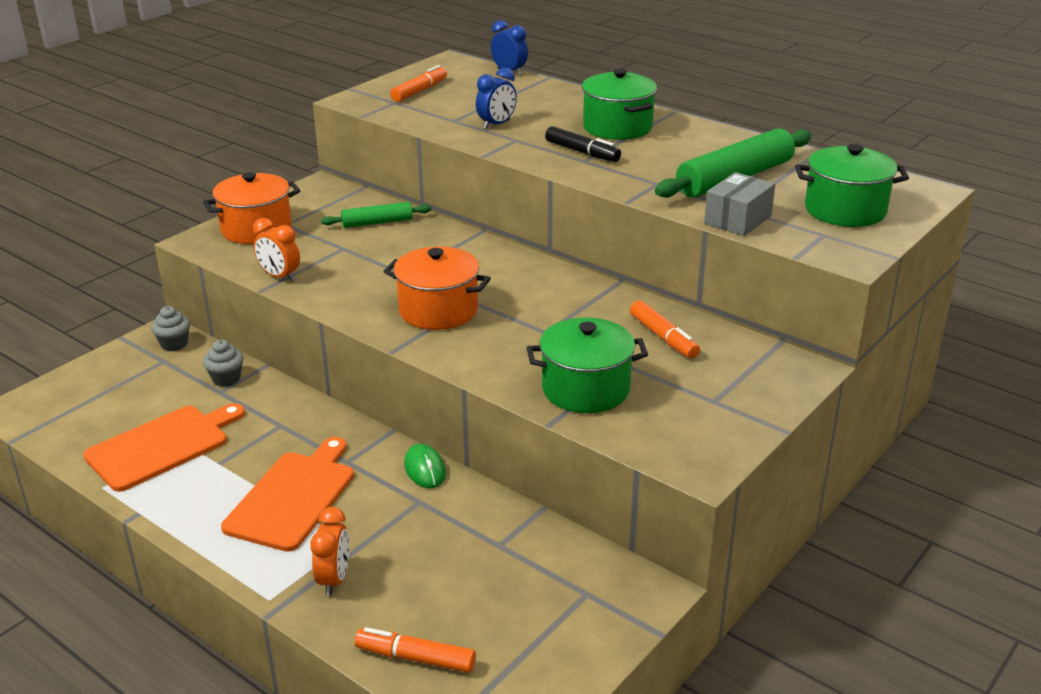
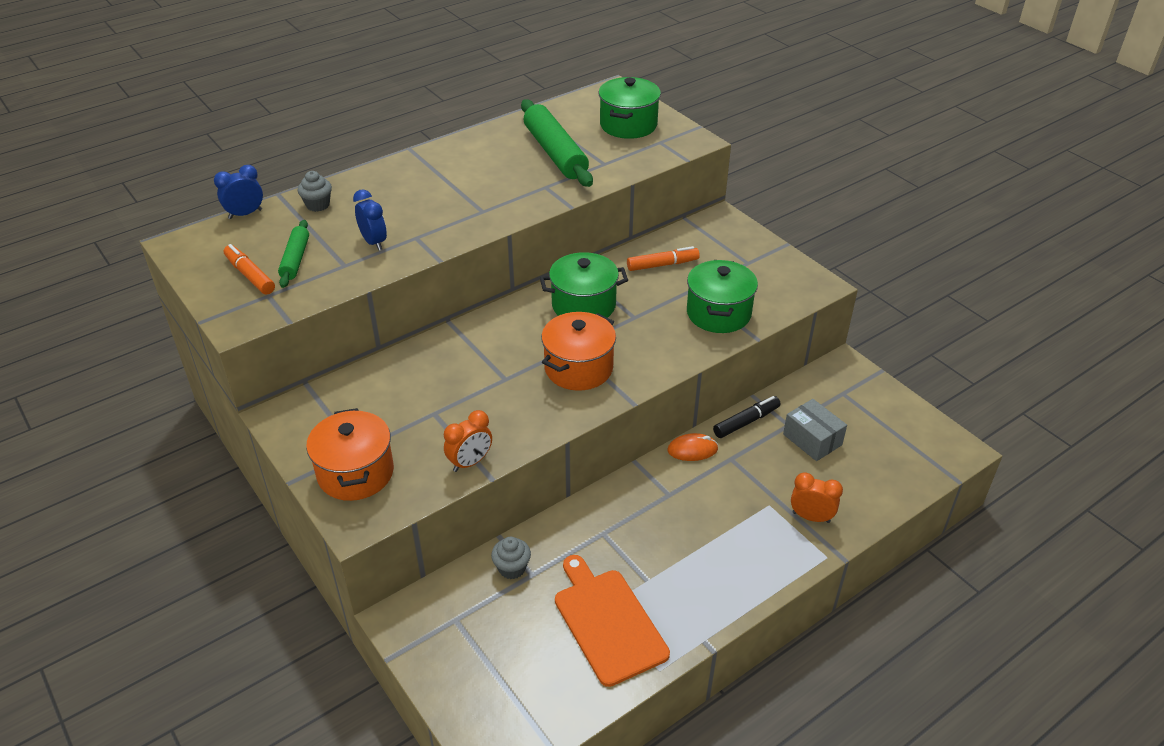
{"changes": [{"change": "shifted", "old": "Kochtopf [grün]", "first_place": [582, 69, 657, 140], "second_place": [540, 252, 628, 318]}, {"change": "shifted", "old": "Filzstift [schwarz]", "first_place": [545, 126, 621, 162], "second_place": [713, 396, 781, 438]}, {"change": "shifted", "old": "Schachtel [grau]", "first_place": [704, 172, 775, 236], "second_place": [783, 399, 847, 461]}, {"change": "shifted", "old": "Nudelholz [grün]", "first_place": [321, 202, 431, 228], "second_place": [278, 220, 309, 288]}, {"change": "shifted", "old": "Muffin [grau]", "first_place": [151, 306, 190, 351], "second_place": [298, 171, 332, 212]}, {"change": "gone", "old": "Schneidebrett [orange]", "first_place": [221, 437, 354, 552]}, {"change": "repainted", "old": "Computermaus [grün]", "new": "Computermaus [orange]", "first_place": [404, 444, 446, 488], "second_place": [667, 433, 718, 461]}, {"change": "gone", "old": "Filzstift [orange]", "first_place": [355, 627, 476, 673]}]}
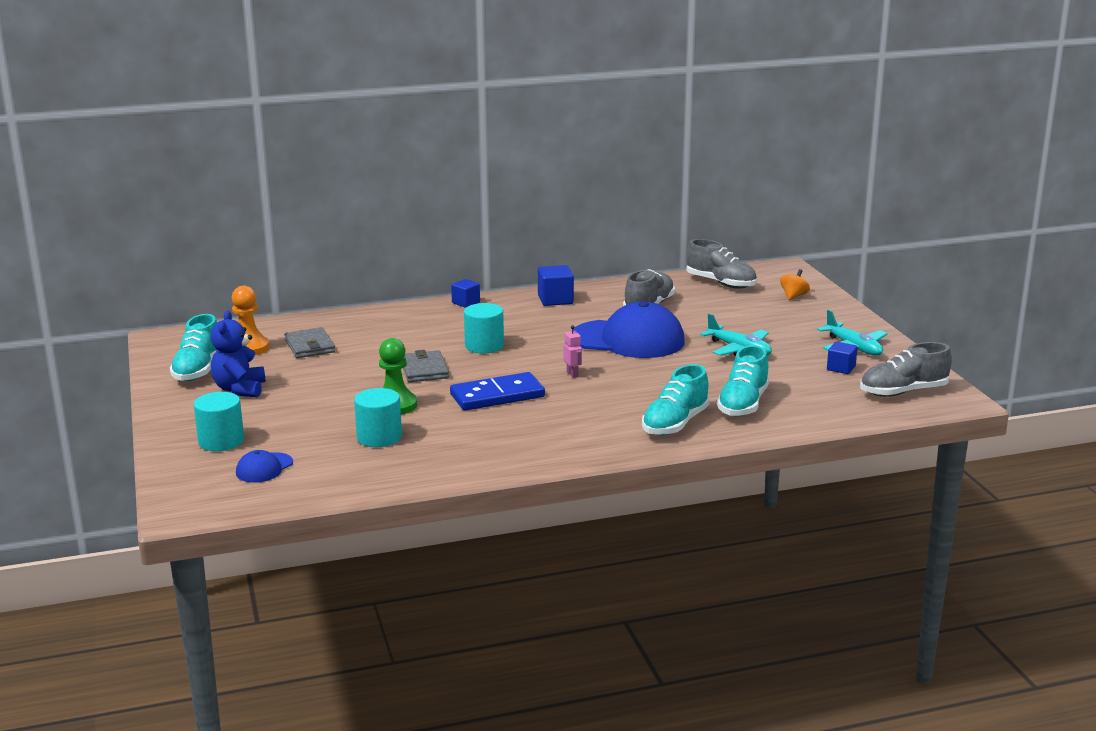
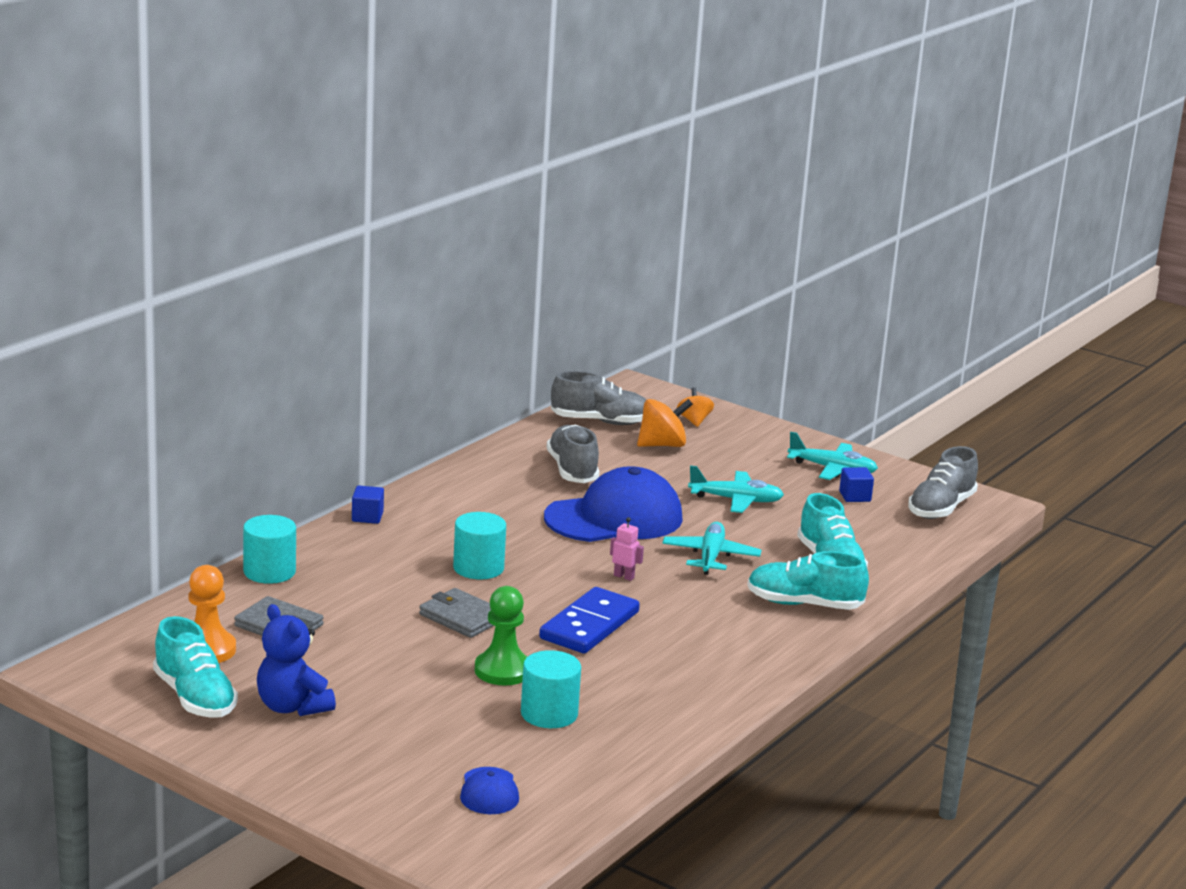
{"changes": [{"change": "gone", "old": "Kubus [blau]", "first_place": [538, 265, 574, 306]}, {"change": "rotated", "old": "Schuh [türkis]", "first_place": [642, 364, 710, 436], "second_place": [747, 551, 869, 610], "degrees": 105}, {"change": "shifted", "old": "Vollzylinder [türkis]", "first_place": [194, 392, 244, 451], "second_place": [243, 515, 296, 584]}, {"change": "new", "new": "Kreisel [orange]", "second_place": [637, 399, 693, 447]}, {"change": "new", "new": "Flugzeug [türkis]", "second_place": [662, 522, 761, 575]}]}
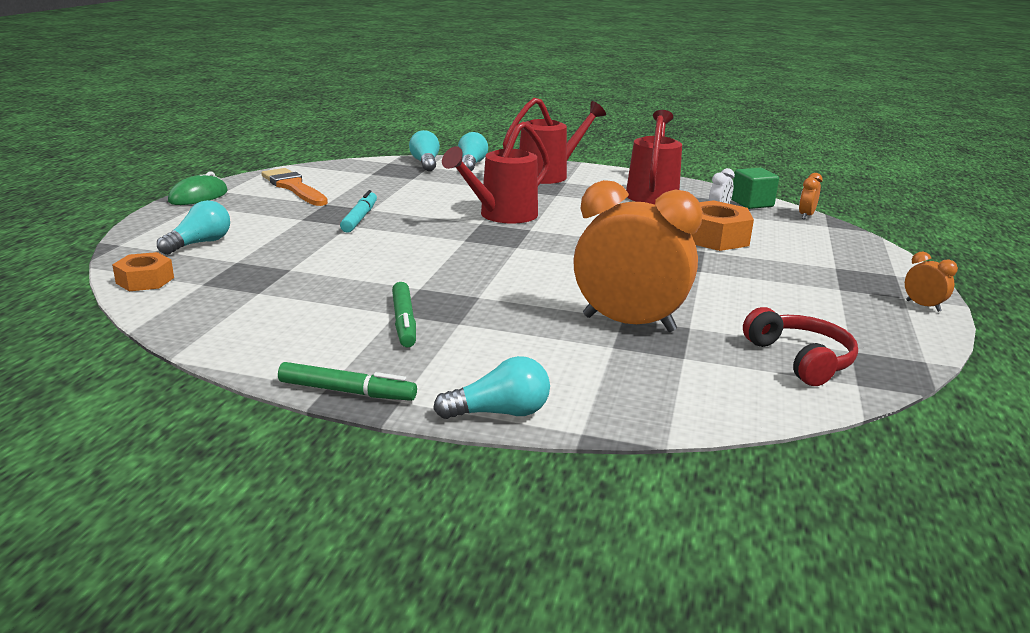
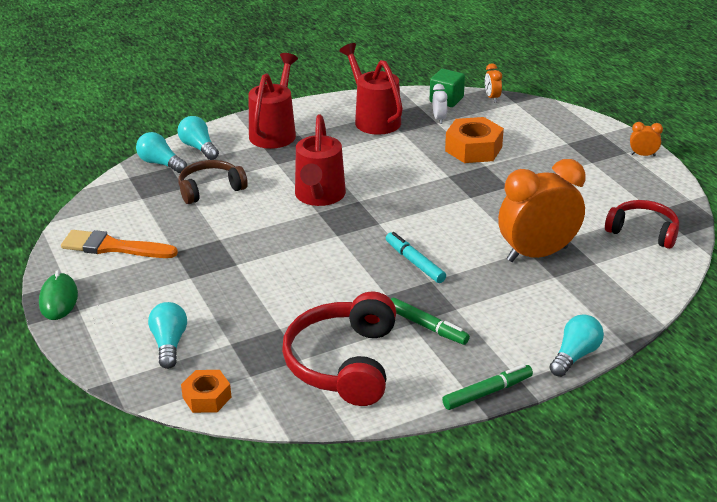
{"changes": [{"change": "shifted", "old": "Filzstift [türkis]", "first_place": [340, 190, 377, 233], "second_place": [386, 232, 446, 283]}, {"change": "new", "new": "Kopfhörer [braun]", "second_place": [178, 160, 248, 204]}, {"change": "new", "new": "Kopfhörer [rot]", "second_place": [282, 292, 396, 406]}]}
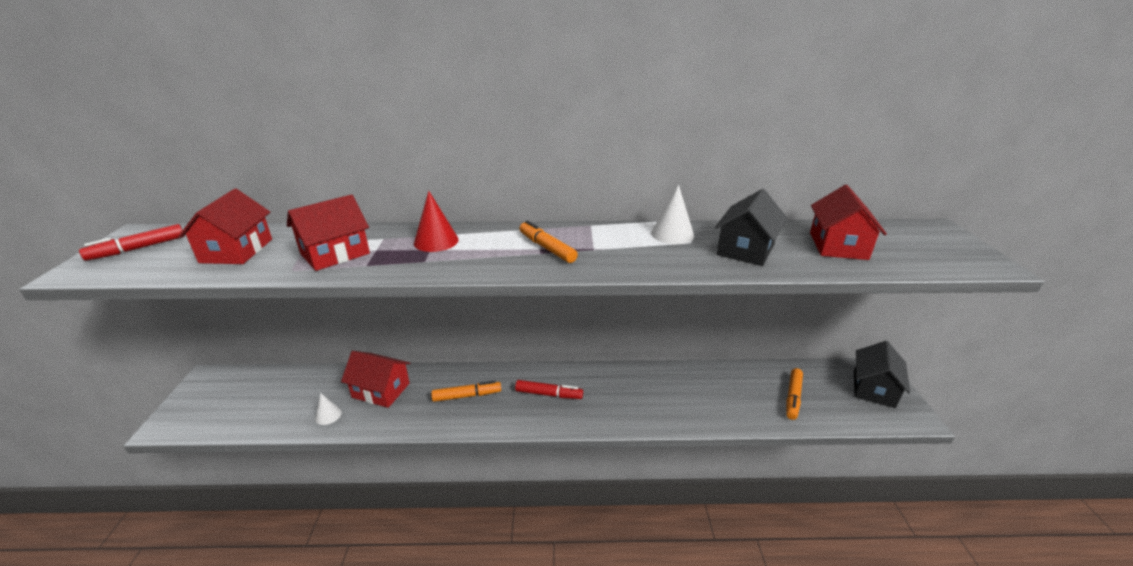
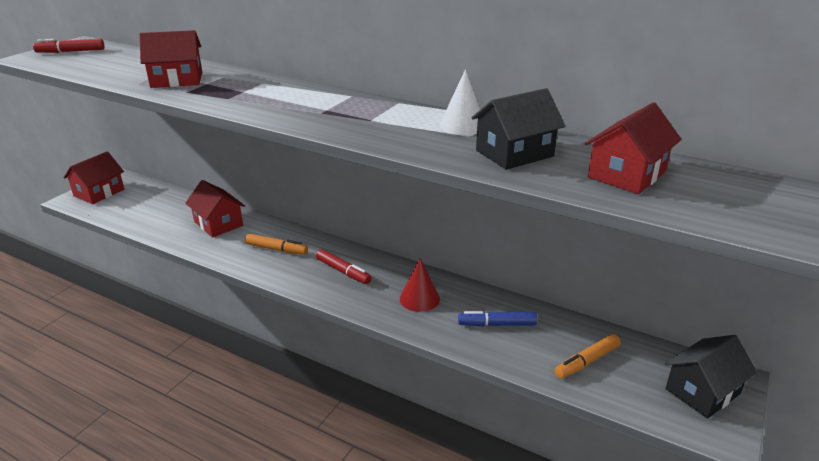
{"changes": [{"change": "shifted", "old": "Haus [rot]", "first_place": [178, 189, 272, 264], "second_place": [63, 151, 124, 204]}, {"change": "shifted", "old": "Kegel [rot]", "first_place": [414, 191, 459, 252], "second_place": [400, 258, 440, 312]}, {"change": "gone", "old": "Filzstift [orange]", "first_place": [519, 221, 578, 263]}, {"change": "gone", "old": "Kegel [weiß]", "first_place": [315, 393, 342, 425]}, {"change": "new", "new": "Filzstift [blau]", "second_place": [458, 311, 537, 327]}]}
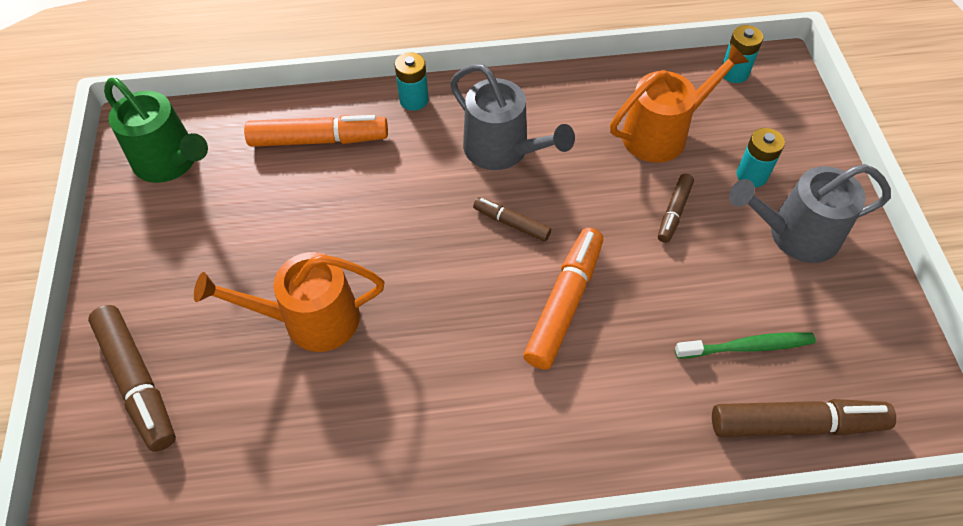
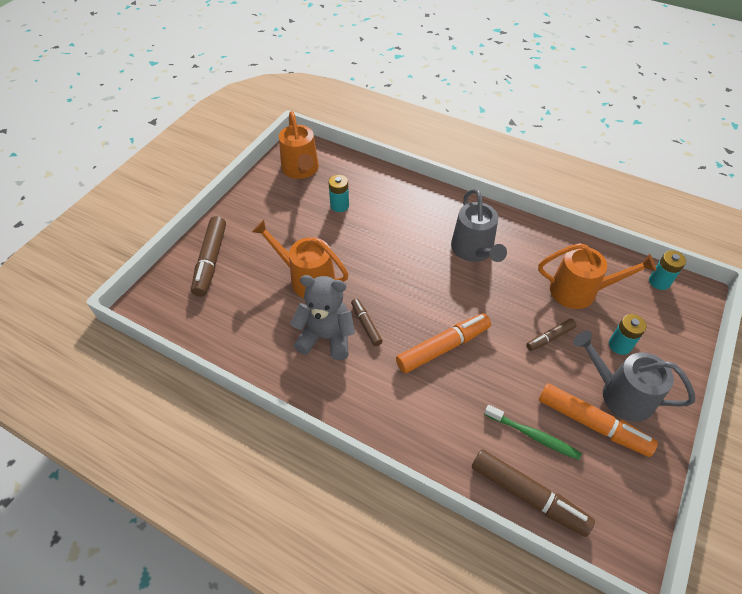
{"changes": [{"change": "shifted", "old": "Batterie [türkis]", "first_place": [395, 52, 429, 111], "second_place": [328, 175, 349, 212]}, {"change": "repainted", "old": "Gießkanne [grün]", "new": "Gießkanne [orange]", "first_place": [104, 78, 208, 183], "second_place": [279, 111, 319, 179]}, {"change": "shifted", "old": "Filzstift [orange]", "first_place": [244, 115, 388, 147], "second_place": [539, 383, 658, 457]}, {"change": "shifted", "old": "Filzstift [braun]", "first_place": [473, 197, 551, 242], "second_place": [351, 299, 383, 346]}, {"change": "new", "new": "Teddybär [grau]", "second_place": [290, 275, 355, 360]}]}
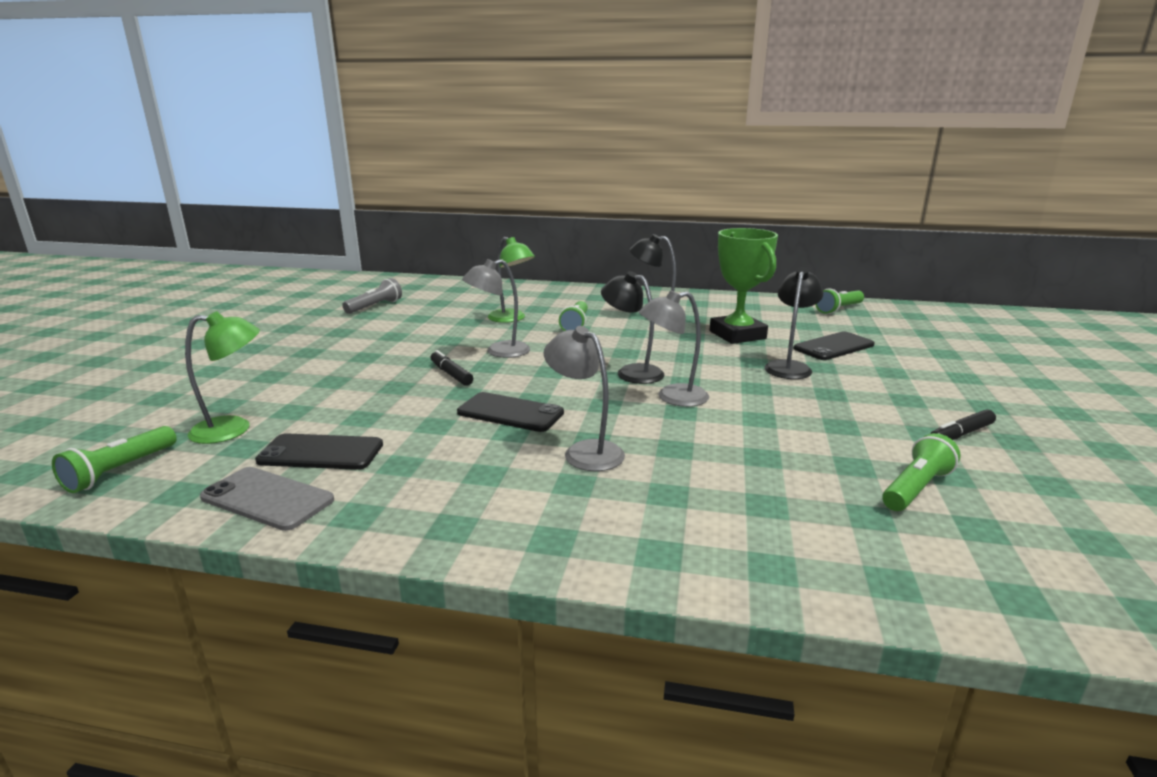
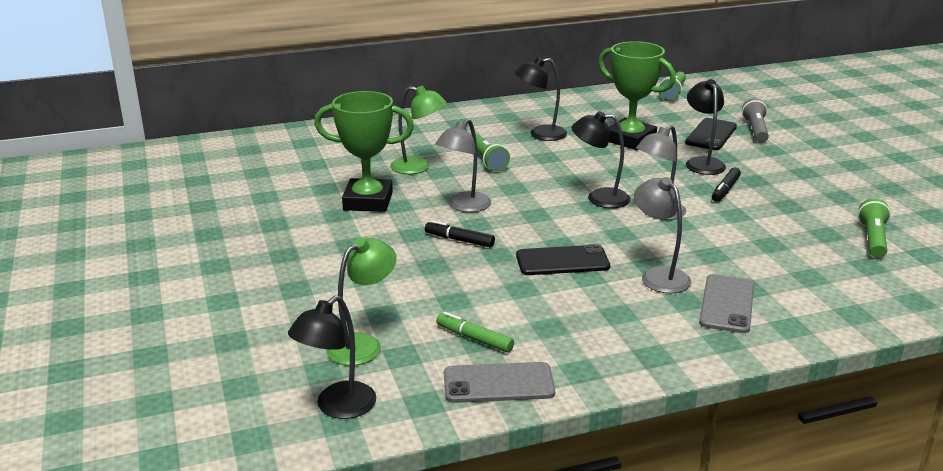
{"changes": [{"change": "shifted", "old": "Taschenlampe [grau]", "first_place": [342, 278, 402, 314], "second_place": [742, 98, 769, 143]}, {"change": "rotated", "old": "Lampe [grau]", "first_place": [543, 326, 625, 471], "second_place": [634, 177, 691, 293], "degrees": 45}, {"change": "shifted", "old": "Filzstift [schwarz]", "first_place": [930, 410, 996, 440], "second_place": [712, 168, 741, 202]}, {"change": "swapped", "old": "Taschenlampe [grün]", "new": "Lampe [schwarz]", "first_place": [52, 426, 177, 493], "second_place": [288, 295, 376, 419]}, {"change": "swapped", "old": "Handy [schwarz]", "new": "Filzstift [grün]", "first_place": [255, 433, 383, 470], "second_place": [436, 312, 514, 353]}, {"change": "new", "new": "Pokal [grün]", "second_place": [314, 91, 414, 212]}, {"change": "new", "new": "Handy [grau]", "second_place": [699, 274, 754, 333]}]}
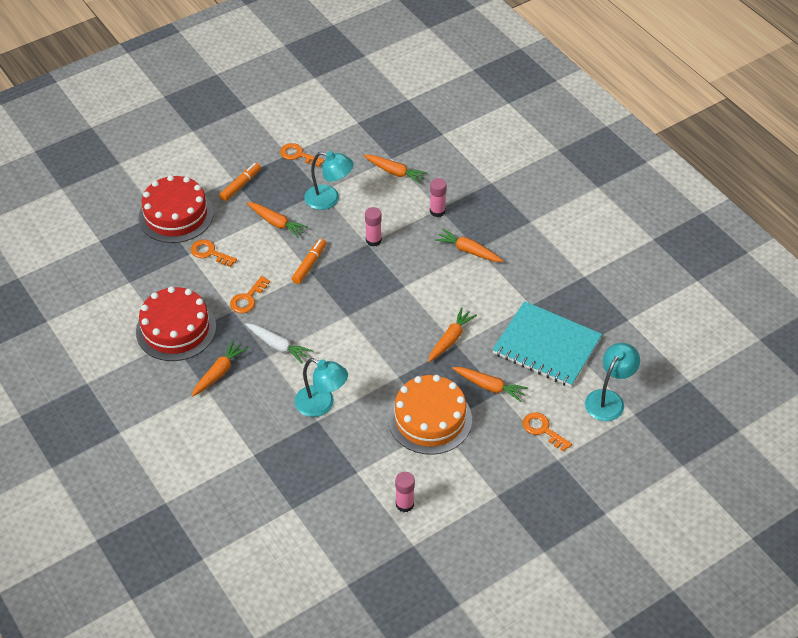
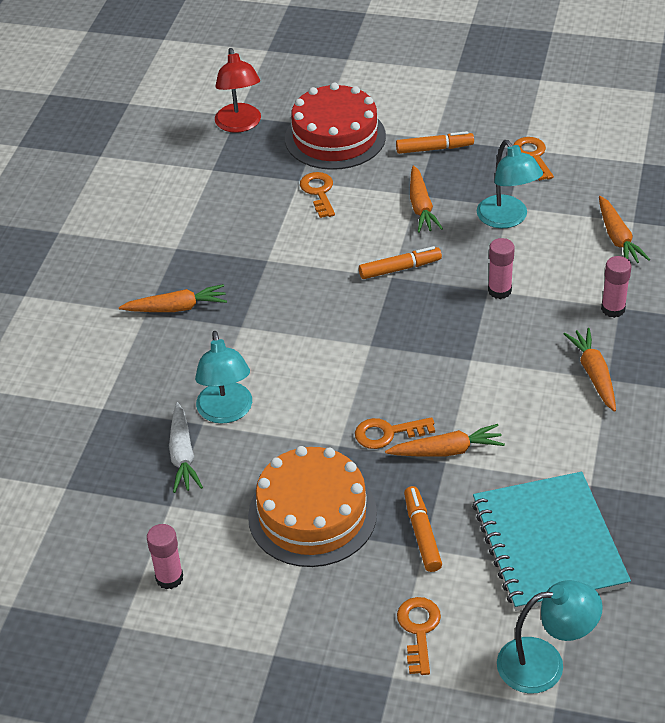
{"changes": [{"change": "shifted", "old": "Schlüssel [orange]", "first_place": [230, 276, 270, 313], "second_place": [355, 417, 435, 449]}, {"change": "gone", "old": "Kuchen [rot]", "first_place": [136, 286, 216, 361]}, {"change": "shifted", "old": "Karotte [weiß]", "first_place": [245, 323, 313, 363], "second_place": [169, 402, 203, 493]}, {"change": "swapped", "old": "Karotte [orange]", "new": "Filzstift [orange]", "first_place": [452, 367, 528, 402], "second_place": [404, 486, 442, 572]}, {"change": "new", "new": "Lampe [rot]", "second_place": [215, 48, 261, 133]}]}
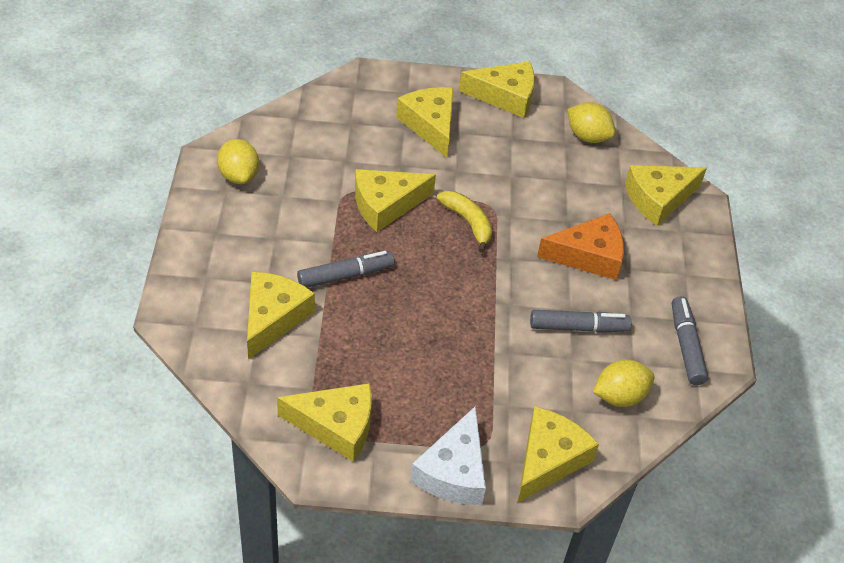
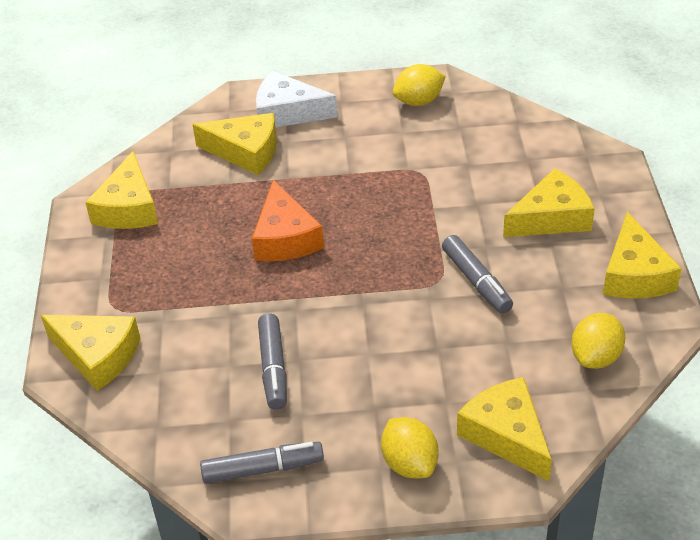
{"changes": [{"change": "gone", "old": "Käse [gelb]", "first_place": [355, 169, 436, 232]}, {"change": "gone", "old": "Banane [gelb]", "first_place": [437, 191, 492, 253]}, {"change": "shifted", "old": "Käse [orange]", "first_place": [537, 213, 624, 280], "second_place": [252, 180, 324, 261]}, {"change": "shifted", "old": "Filzstift [grau]", "first_place": [297, 251, 394, 288], "second_place": [442, 235, 513, 314]}, {"change": "shifted", "old": "Zitrone [gelb]", "first_place": [593, 359, 654, 407], "second_place": [381, 417, 439, 479]}, {"change": "shifted", "old": "Käse [weiß]", "first_place": [410, 406, 486, 505], "second_place": [256, 71, 338, 128]}]}
